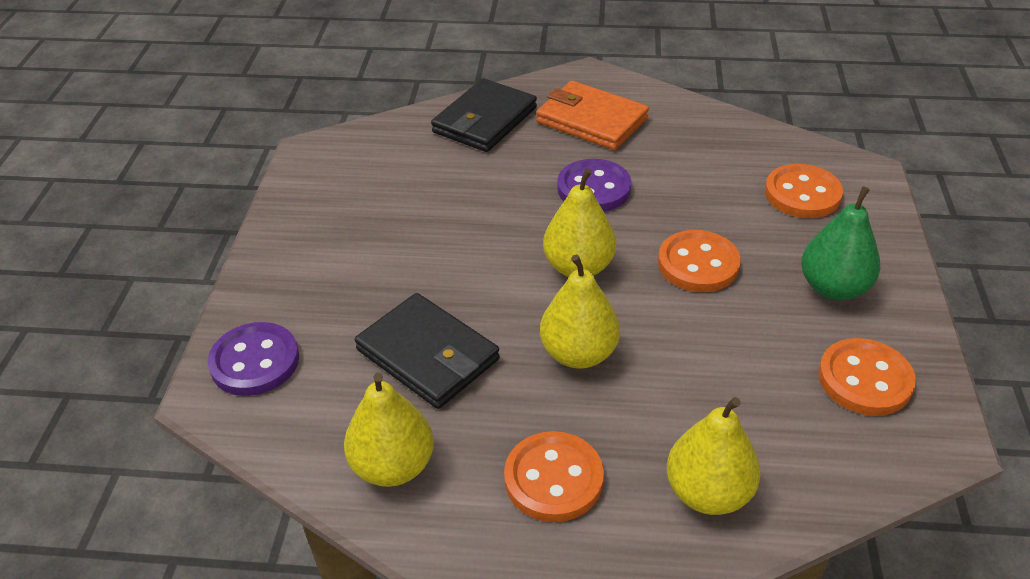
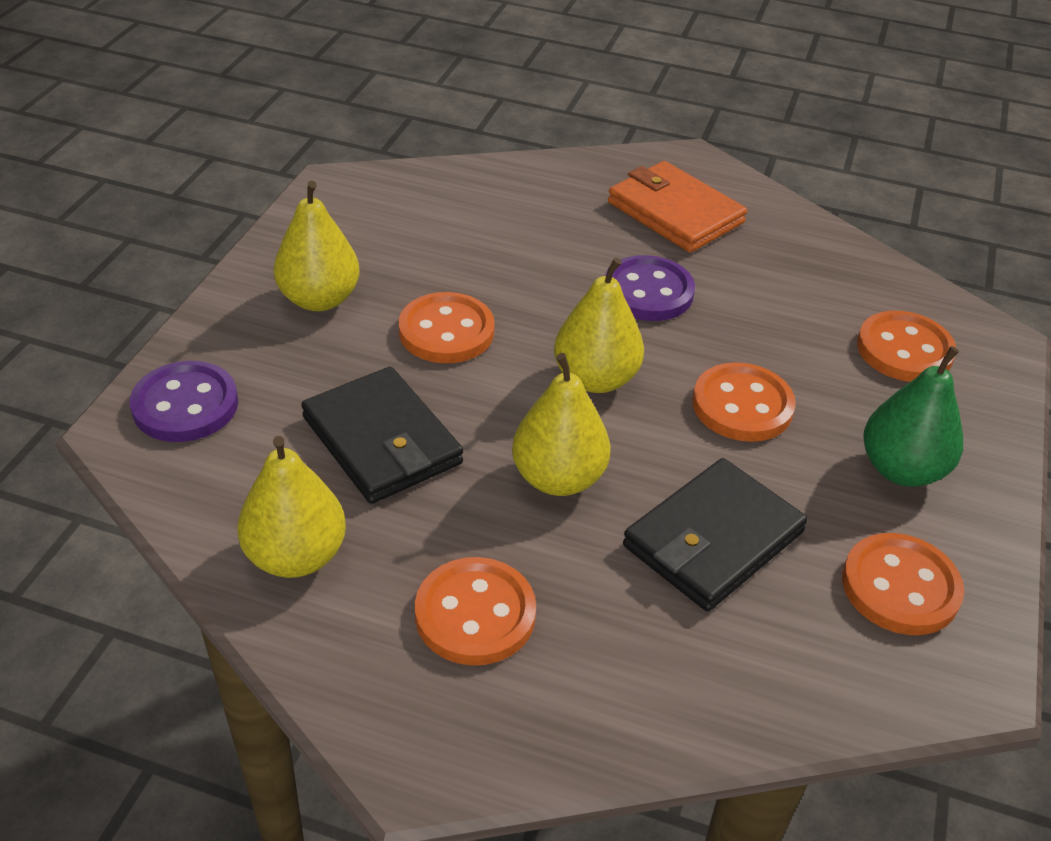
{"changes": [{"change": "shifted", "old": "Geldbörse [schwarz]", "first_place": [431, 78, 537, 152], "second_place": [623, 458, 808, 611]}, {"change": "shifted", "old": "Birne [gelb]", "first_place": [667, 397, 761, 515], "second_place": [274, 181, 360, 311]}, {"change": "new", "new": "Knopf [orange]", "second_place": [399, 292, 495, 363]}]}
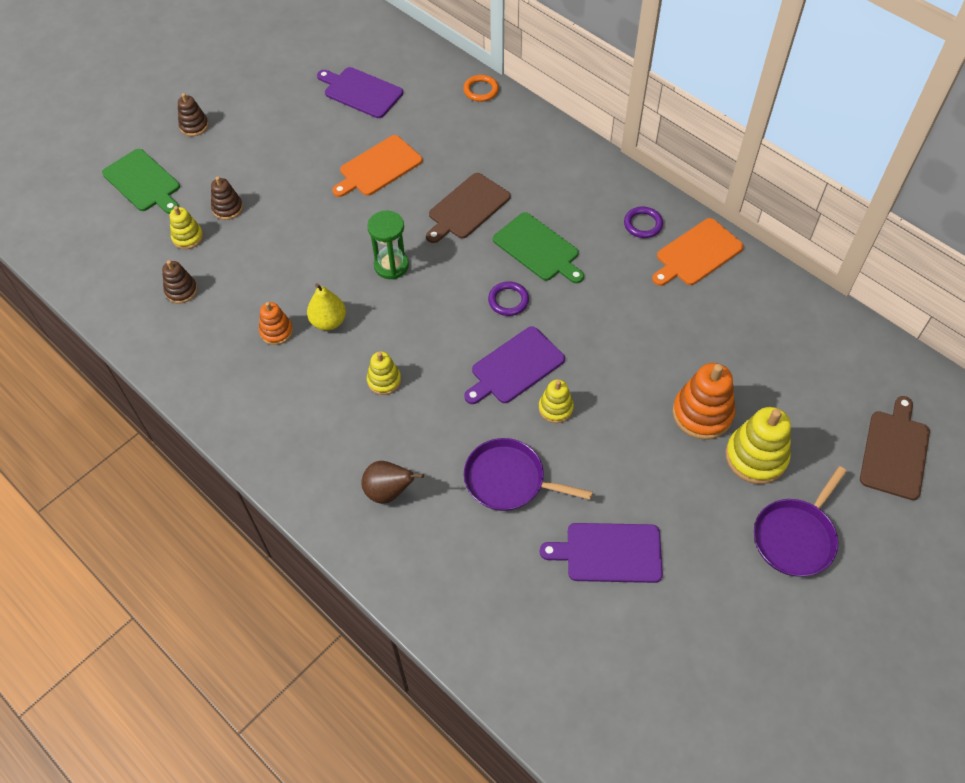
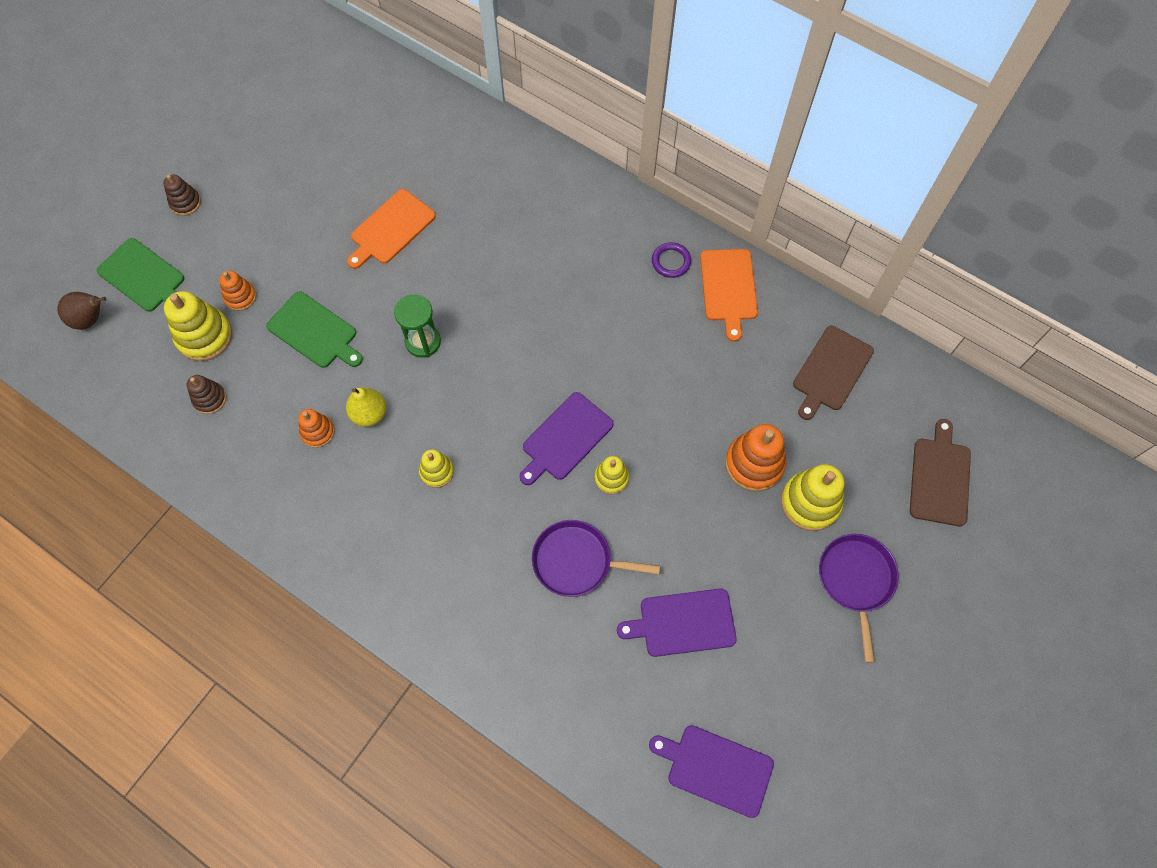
{"changes": [{"change": "shifted", "old": "Schneidebrett [lila]", "first_place": [317, 67, 403, 118], "second_place": [649, 725, 774, 818]}, {"change": "gone", "old": "Ring [orange]", "first_place": [463, 75, 499, 102]}, {"change": "shifted", "old": "Schneidebrett [braun]", "first_place": [426, 173, 511, 243], "second_place": [793, 326, 874, 420]}, {"change": "repainted", "old": "Stapelspielzeug [braun]", "new": "Stapelspielzeug [orange]", "first_place": [211, 176, 243, 220], "second_place": [219, 271, 256, 311]}, {"change": "scaled", "old": "Stapelspielzeug [gelb]", "first_place": [170, 206, 203, 249], "second_place": [164, 291, 232, 361], "factor": 1.72}, {"change": "shifted", "old": "Schneidebrett [grün]", "first_place": [493, 212, 584, 283], "second_place": [266, 292, 363, 368]}, {"change": "rotated", "old": "Schneidebrett [orange]", "first_place": [652, 218, 744, 286], "second_place": [700, 249, 758, 342], "degrees": -45}, {"change": "gone", "old": "Ring [lila]", "first_place": [488, 281, 529, 316]}, {"change": "shifted", "old": "Birne [braun]", "first_place": [361, 461, 424, 504], "second_place": [57, 292, 106, 330]}, {"change": "rotated", "old": "Pfanne [lila]", "first_place": [754, 466, 847, 577], "second_place": [819, 534, 899, 663], "degrees": 150}]}
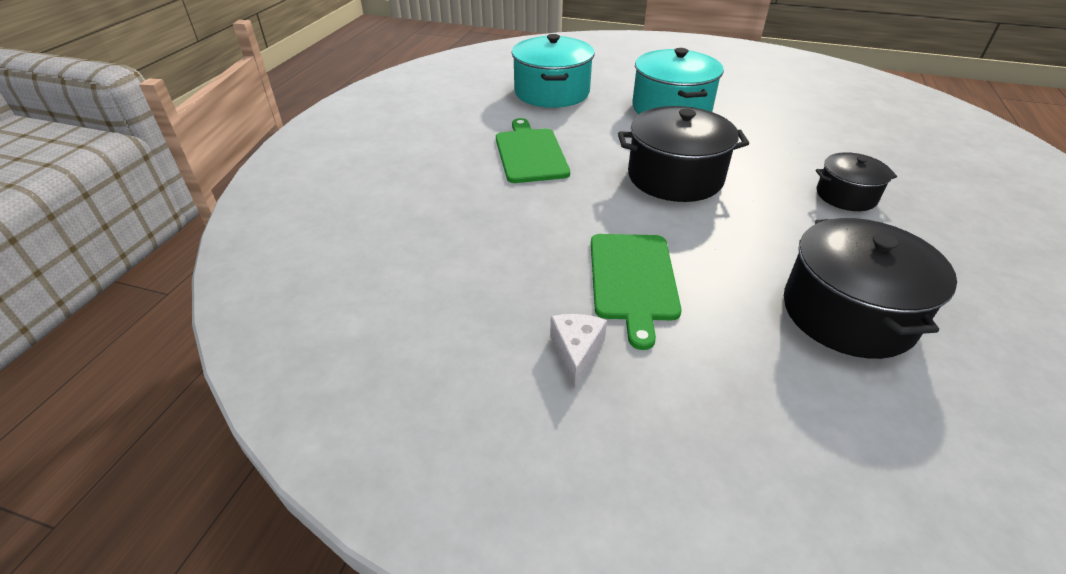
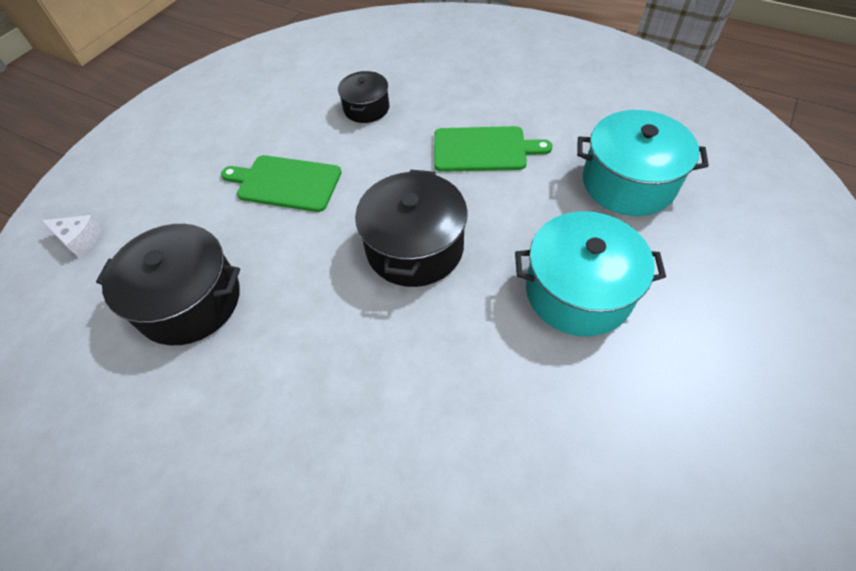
{"changes": [{"change": "shifted", "old": "Kochtopf [schwarz]", "first_place": [816, 152, 897, 211], "second_place": [338, 71, 389, 123]}, {"change": "shifted", "old": "Käse [weiß]", "first_place": [550, 314, 607, 389], "second_place": [41, 215, 103, 258]}]}
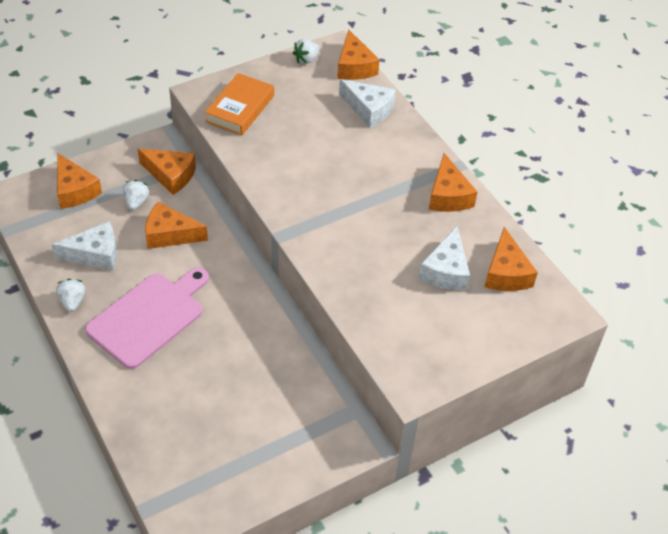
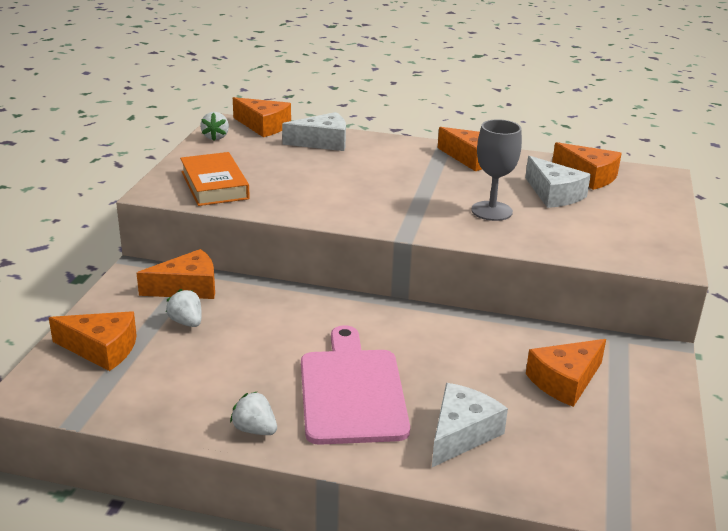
{"changes": [{"change": "shifted", "old": "Käse [orange]", "first_place": [145, 202, 208, 249], "second_place": [526, 339, 606, 407]}, {"change": "shifted", "old": "Käse [weiß]", "first_place": [51, 222, 117, 270], "second_place": [432, 383, 508, 467]}, {"change": "new", "new": "Kelch [grau]", "second_place": [471, 119, 522, 221]}]}
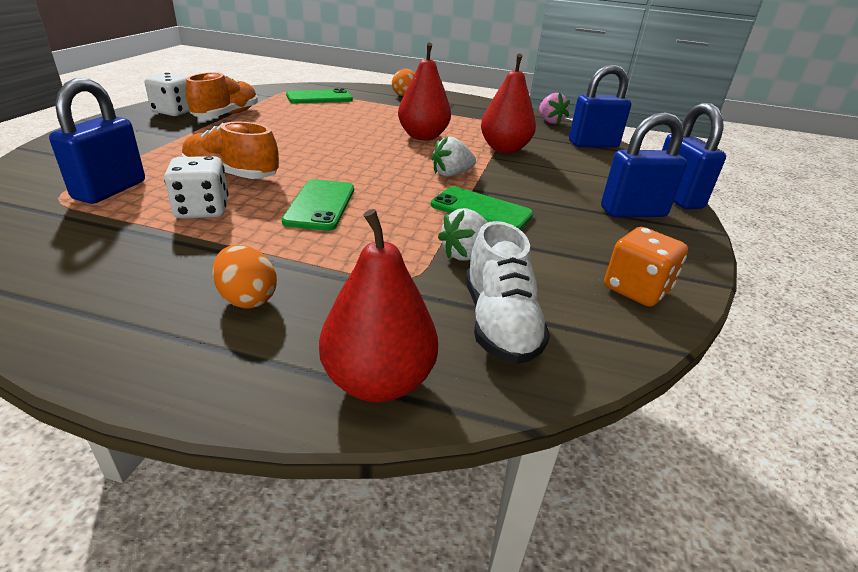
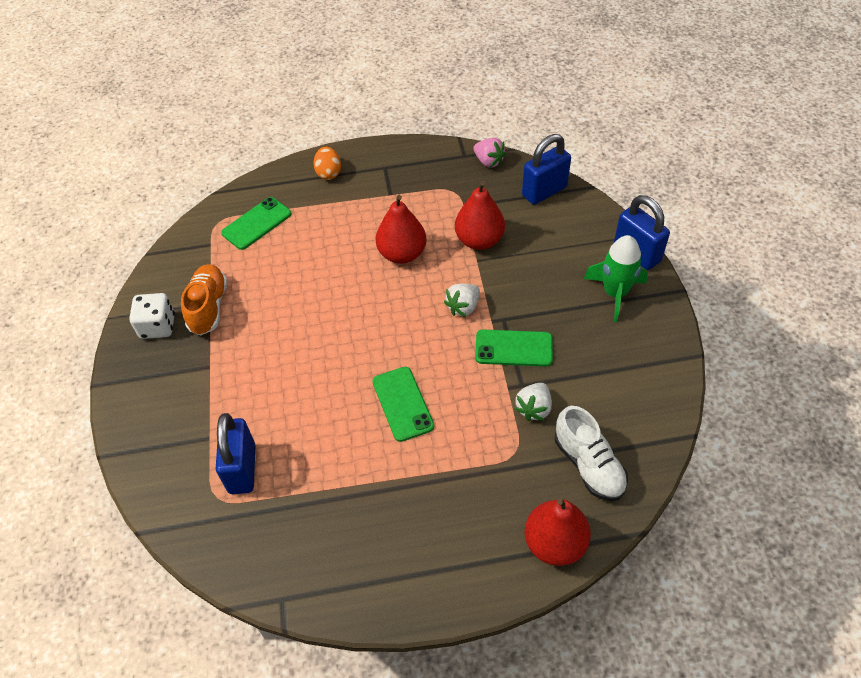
{"changes": [{"change": "swapped", "old": "Vorhängeschloss [blau]", "new": "Rakete [grün]", "first_place": [601, 112, 687, 218], "second_place": [584, 235, 648, 322]}, {"change": "gone", "old": "Schuh [orange]", "first_place": [182, 122, 279, 179]}, {"change": "gone", "old": "Spielwürfel [weiß]", "first_place": [164, 156, 228, 219]}, {"change": "gone", "old": "Spielwürfel [orange]", "first_place": [604, 227, 688, 307]}, {"change": "gone", "old": "Ei [orange]", "first_place": [212, 245, 277, 308]}]}
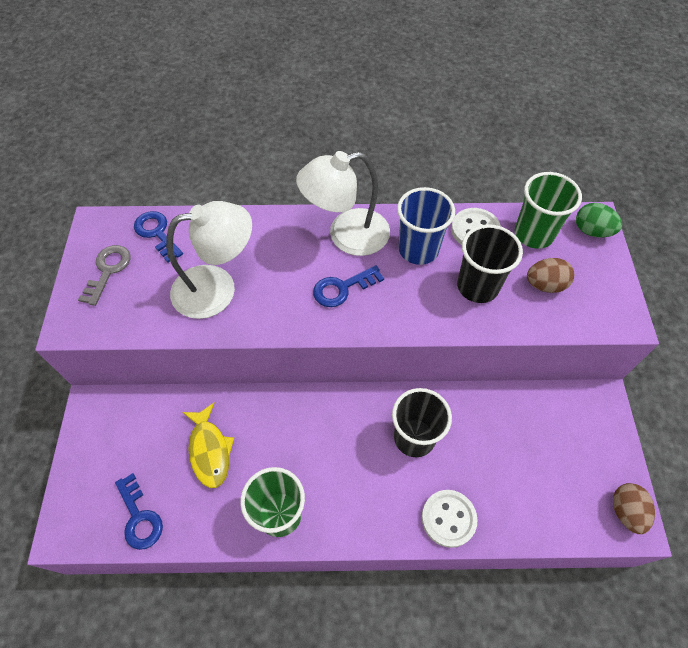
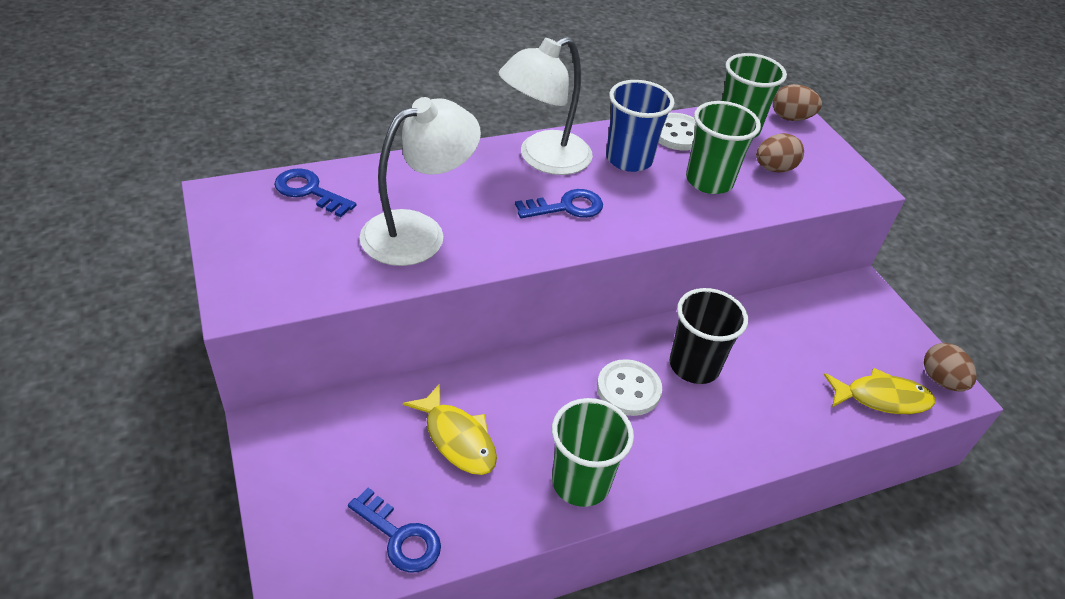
{"changes": [{"change": "repainted", "old": "Ei [grün]", "new": "Ei [braun]", "first_place": [576, 203, 622, 237], "second_place": [773, 84, 822, 121]}, {"change": "repainted", "old": "Becher [schwarz]", "new": "Becher [grün]", "first_place": [457, 224, 523, 303], "second_place": [686, 101, 761, 194]}, {"change": "gone", "old": "Schlüssel [grau]", "first_place": [78, 245, 130, 306]}, {"change": "rotated", "old": "Schlüssel [blau]", "first_place": [313, 265, 384, 307], "second_place": [515, 189, 603, 218], "degrees": -150}, {"change": "shifted", "old": "Knopf [weiß]", "first_place": [422, 490, 477, 548], "second_place": [597, 359, 662, 416]}, {"change": "new", "new": "Fisch [gelb]", "second_place": [824, 368, 935, 414]}]}
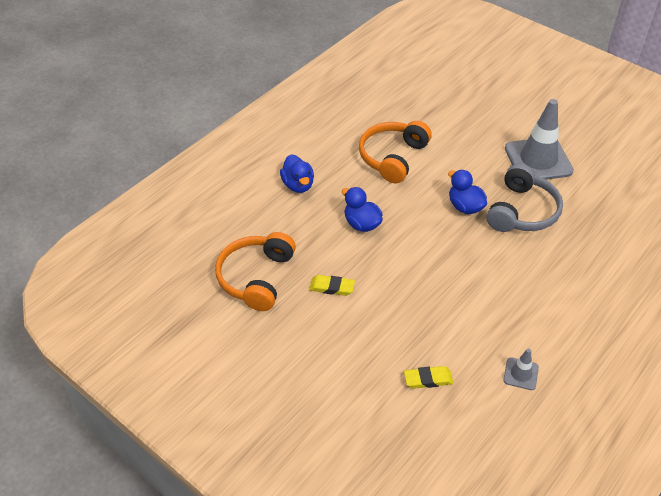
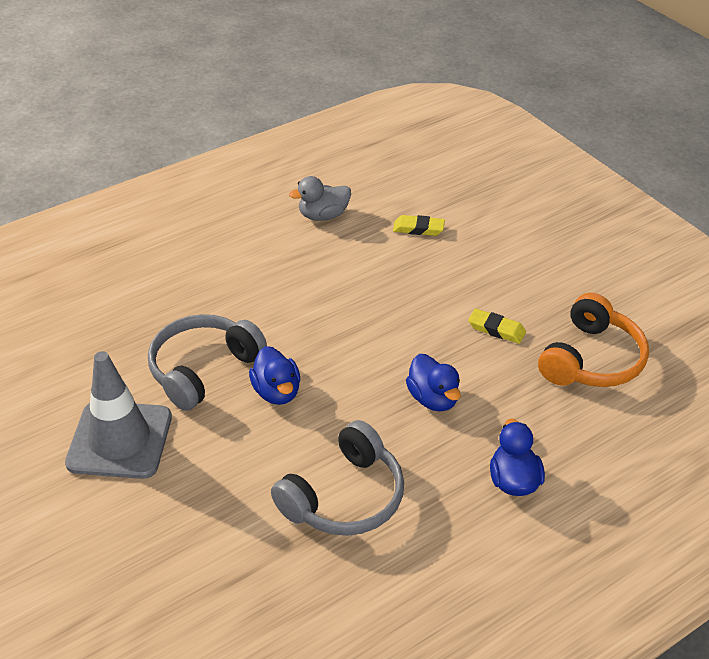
{"changes": [{"change": "repainted", "old": "Kopfhörer [orange]", "new": "Kopfhörer [grau]", "first_place": [359, 121, 432, 183], "second_place": [271, 420, 404, 536]}, {"change": "swapped", "old": "Leitkegel [grau]", "new": "Ente [grau]", "first_place": [503, 349, 539, 390], "second_place": [289, 176, 351, 221]}]}
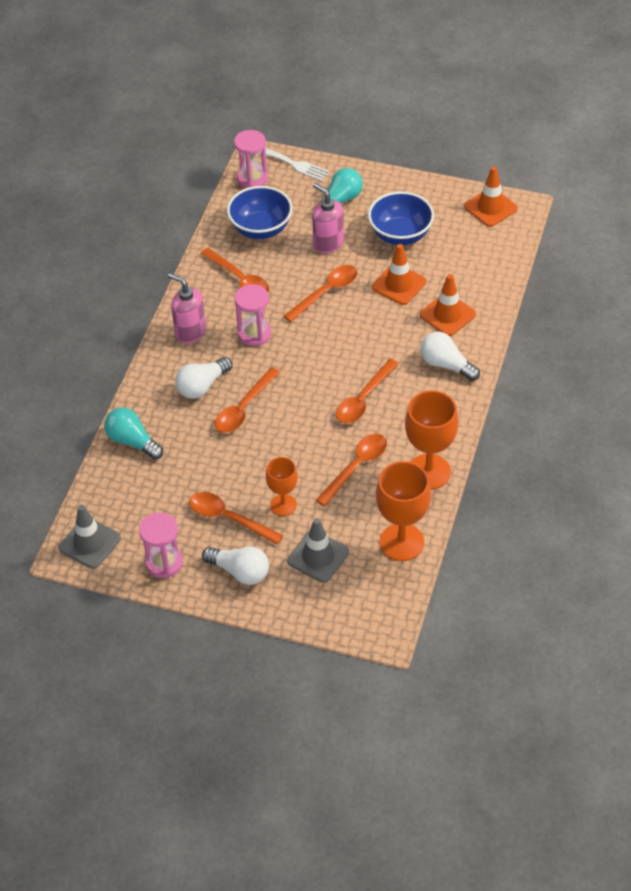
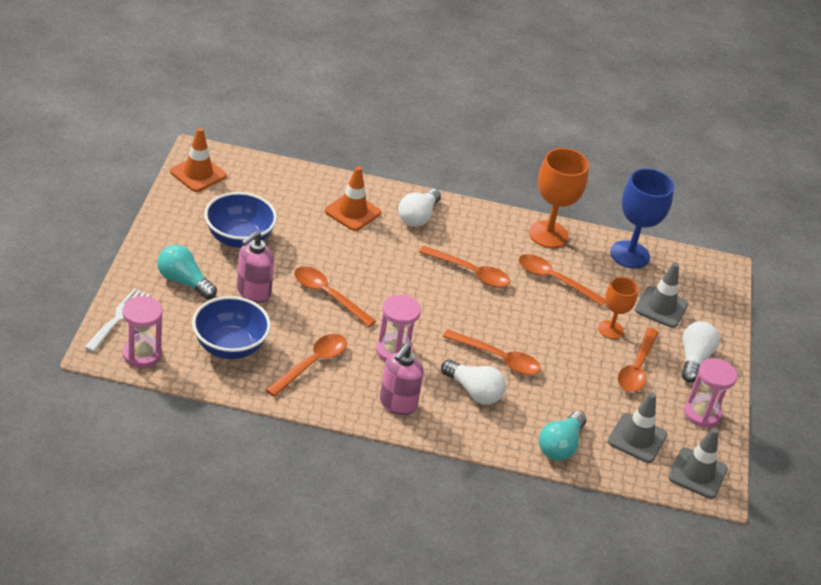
{"changes": [{"change": "gone", "old": "Leitkegel [orange]", "first_place": [372, 244, 426, 305]}, {"change": "repainted", "old": "Kelch [orange]", "new": "Kelch [blau]", "first_place": [376, 461, 431, 561], "second_place": [610, 168, 674, 269]}, {"change": "new", "new": "Leitkegel [grau]", "second_place": [608, 392, 667, 463]}]}
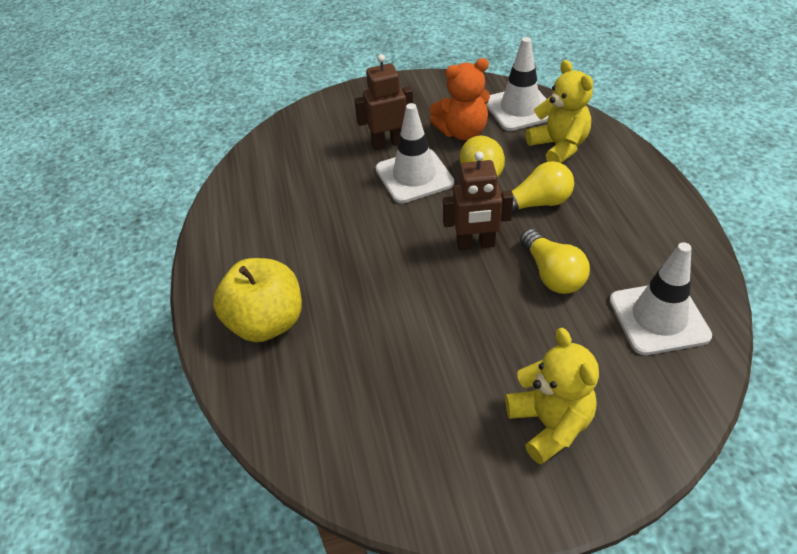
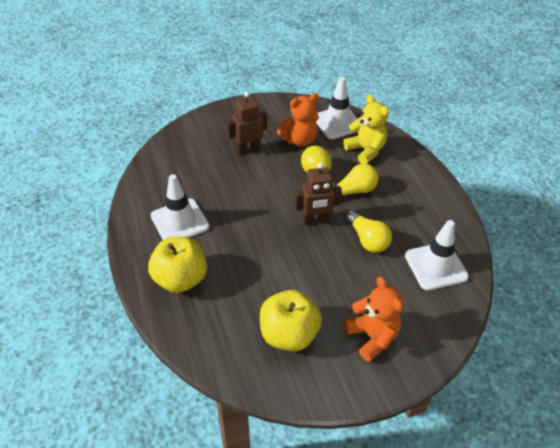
{"changes": [{"change": "shifted", "old": "Leitkegel [weiß]", "first_place": [376, 103, 454, 203], "second_place": [151, 174, 209, 240]}, {"change": "repainted", "old": "Teddybär [gelb]", "new": "Teddybär [orange]", "first_place": [505, 328, 599, 465], "second_place": [344, 277, 403, 362]}, {"change": "new", "new": "Apfel [gelb]", "second_place": [260, 290, 322, 351]}]}
